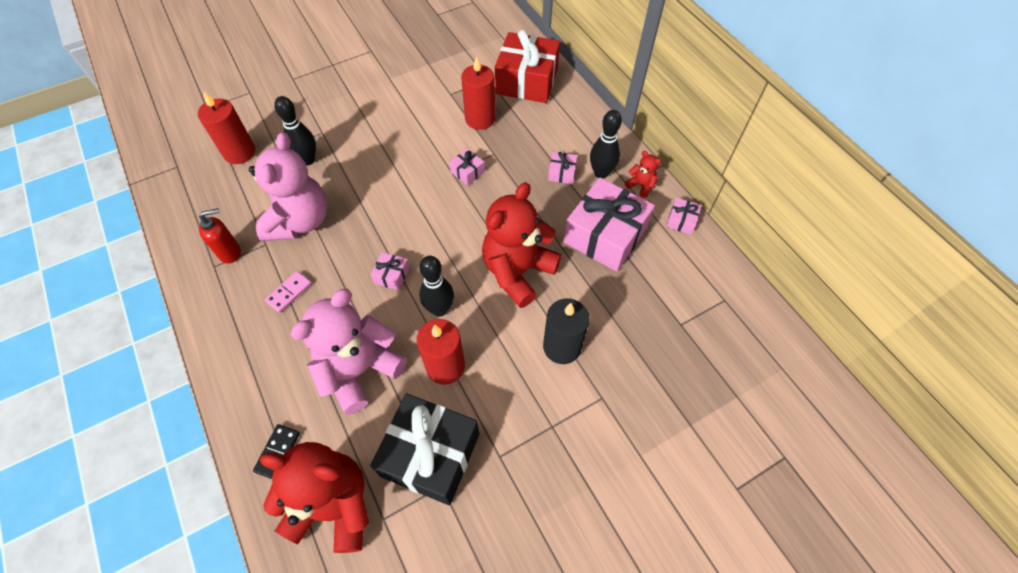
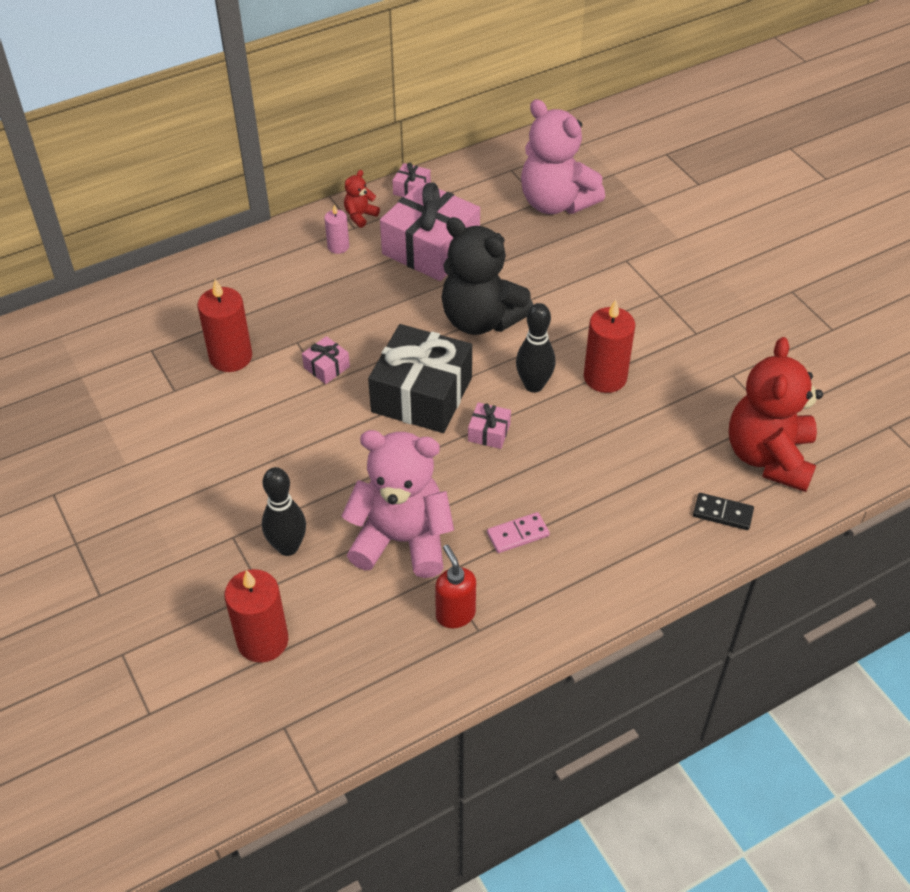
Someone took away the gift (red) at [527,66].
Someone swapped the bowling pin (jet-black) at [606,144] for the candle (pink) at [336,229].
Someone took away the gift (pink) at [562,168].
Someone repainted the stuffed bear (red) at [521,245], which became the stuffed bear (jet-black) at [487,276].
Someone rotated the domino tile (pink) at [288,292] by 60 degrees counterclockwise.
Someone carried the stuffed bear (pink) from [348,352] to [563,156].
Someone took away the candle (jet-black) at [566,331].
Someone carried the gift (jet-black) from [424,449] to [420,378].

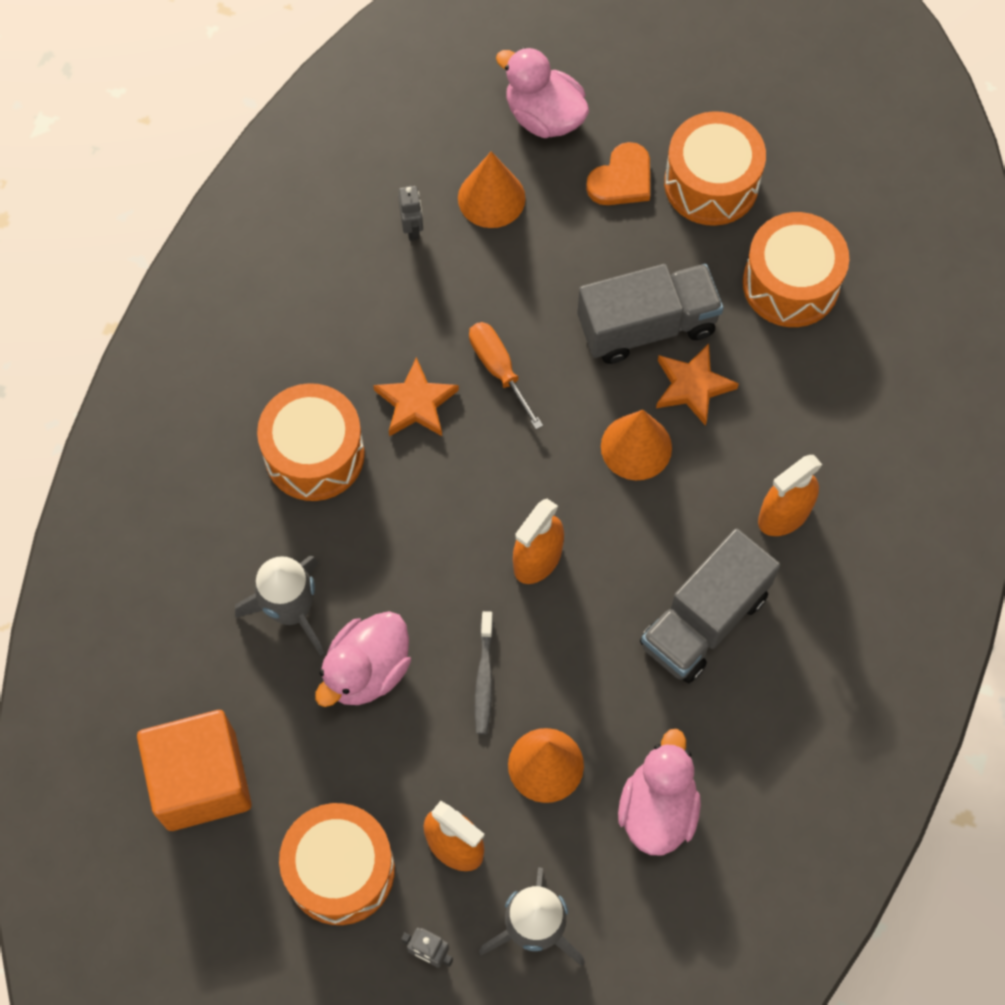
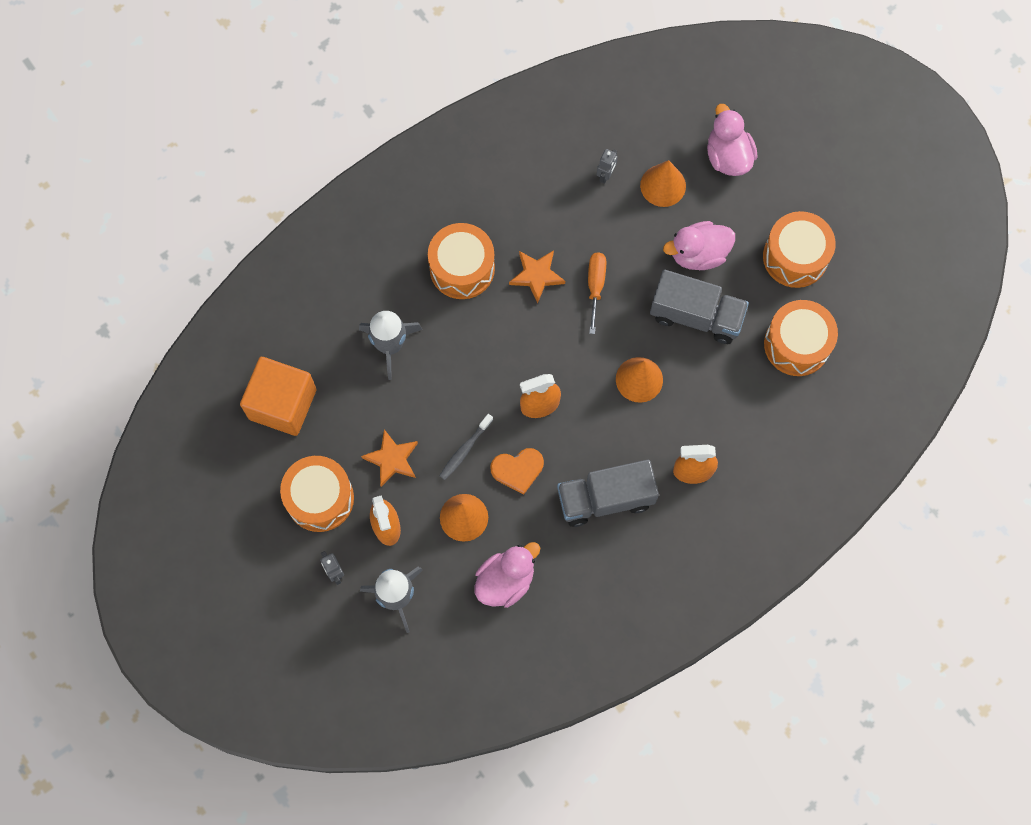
Someone carried the love heart (orange-coloured) from [618,173] to [517,471].
Someone carried the five-pointed star (orange-coloured) from [697,385] to [389,458].
Someone carried the rubber duck (pink) from [363,659] to [699,245].

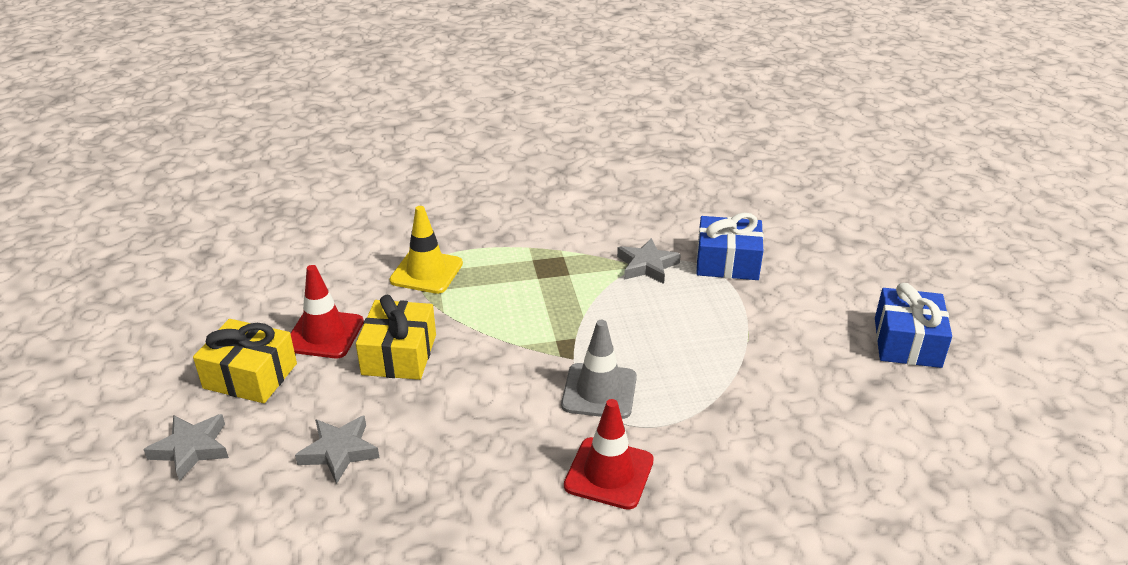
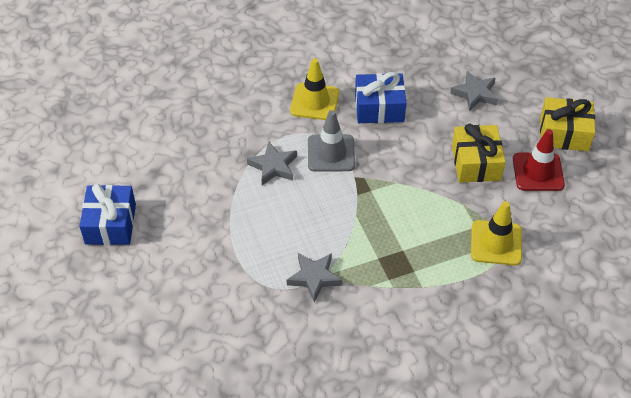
Someone carried the gift (cobalt) from [730,246] to [380,97].
Someone repainted the safety cone (red) at [609,454], which became the safety cone (bright yellow) at [314,89].
Someone carried the five-pointed star (grey) from [186,447] to [272,163].

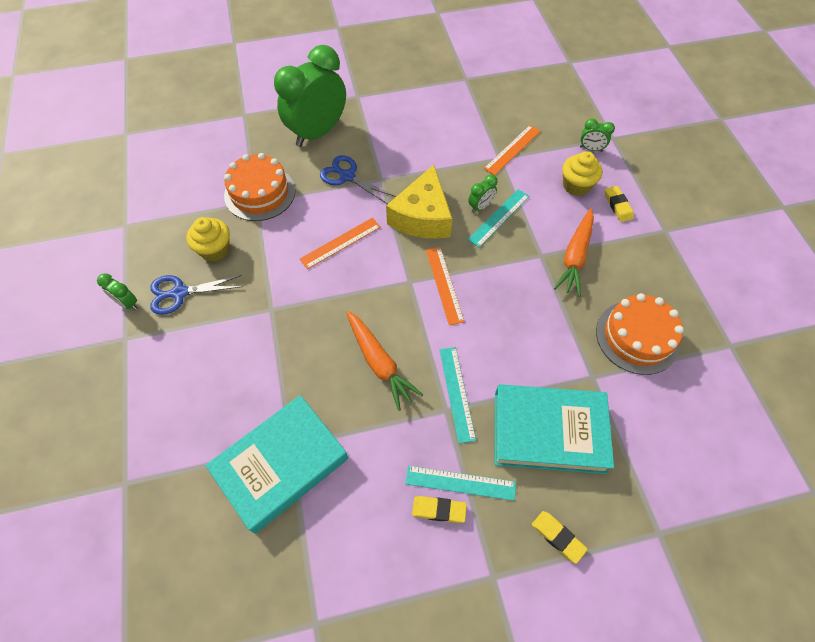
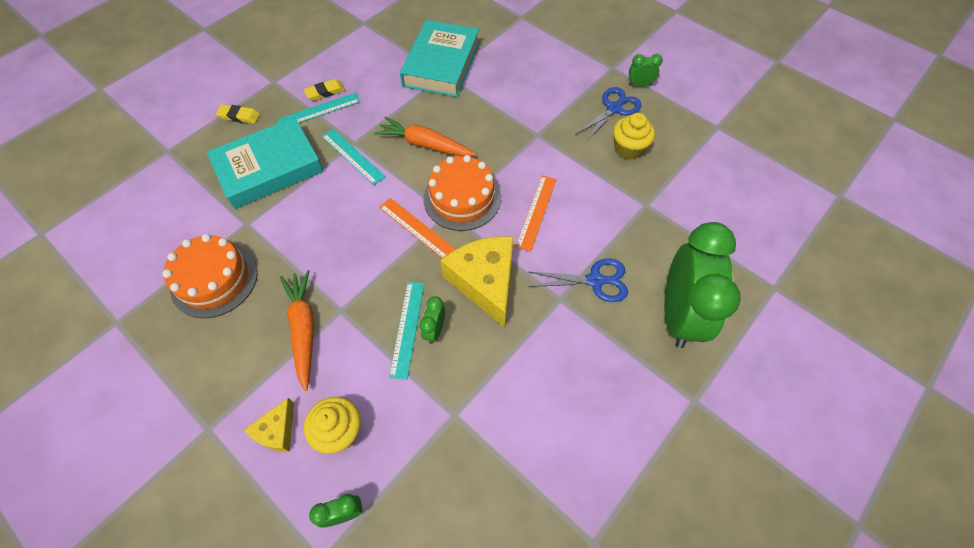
Someone took away the straightedge (orange-coloured) at [512,150].
Someone carried the cake (orange-coloured) from [259,187] to [462,193].
Someone swapped the gum eraser (bright yellow) at [619,204] for the cheese (bright yellow) at [269,425].

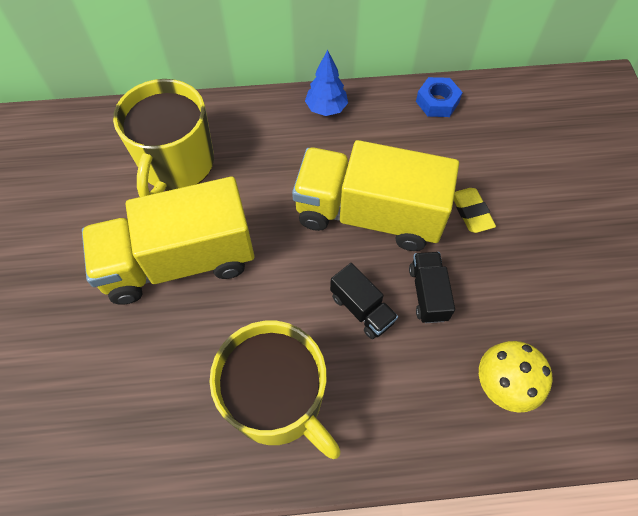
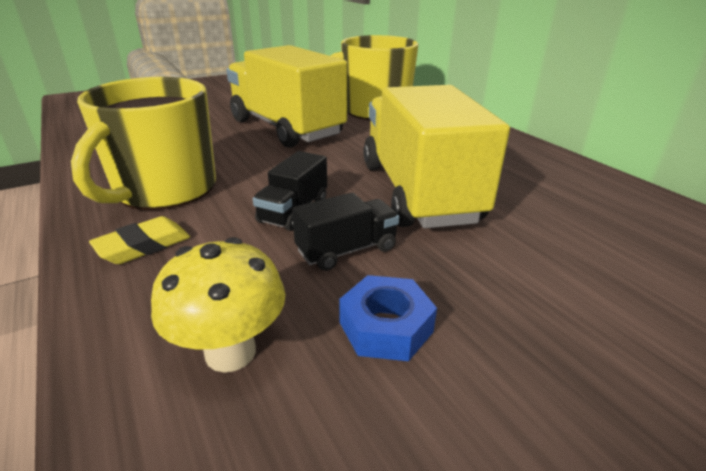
Someone took away the toy tree (cobalt) at [326,83].
Someone carried the nut (cobalt) from [439,97] to [388,318].
Someone carried the gum eraser (bright yellow) from [475,210] to [139,240].

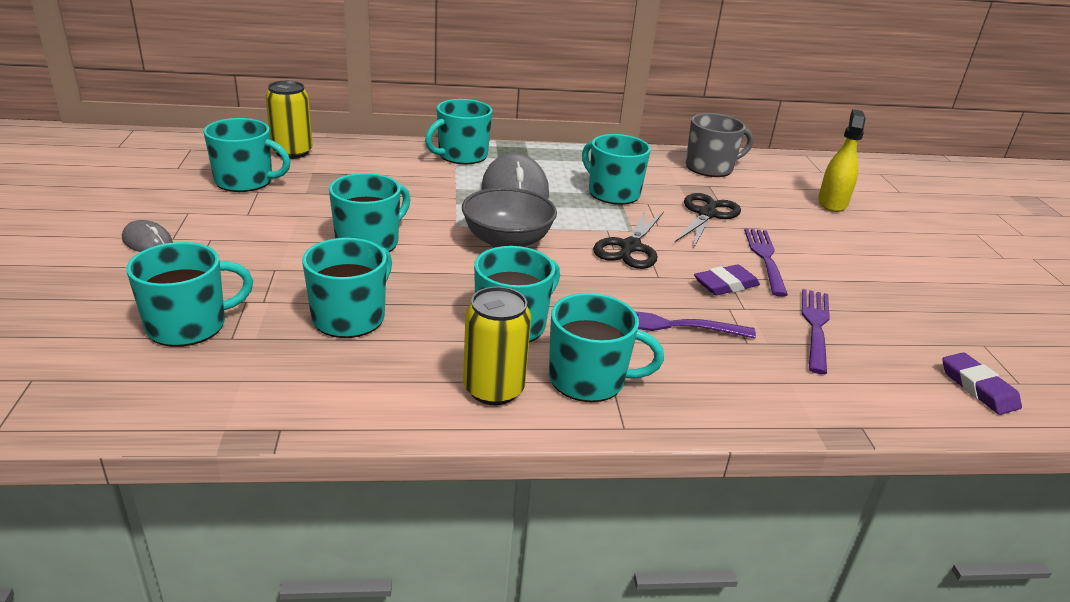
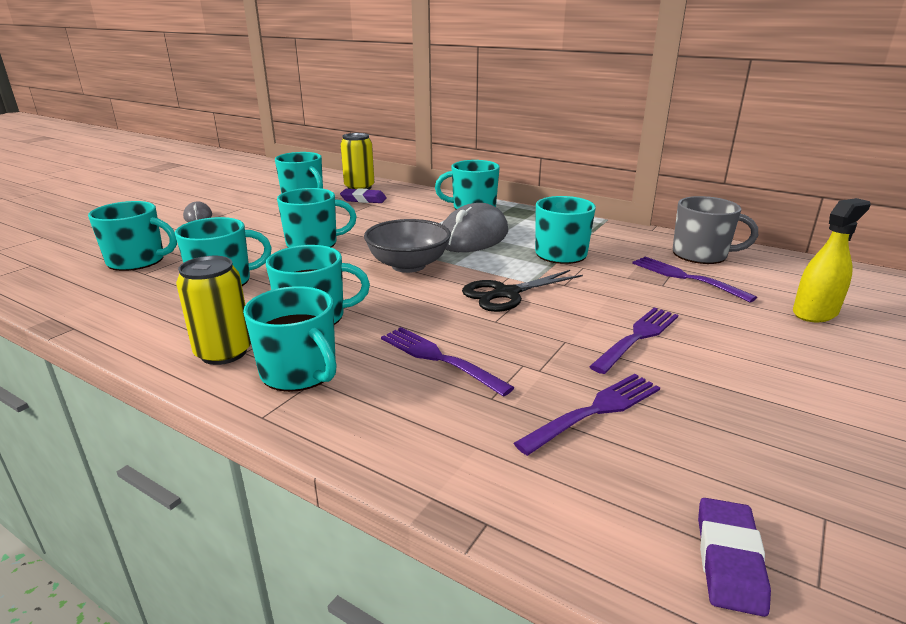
Someone took away the scissors (jet-black) at [708,221].
Someone carried the gum eraser (royal purple) from [727,280] to [363,195].
Someone put down the dinner fork (royal purple) at [694,280].

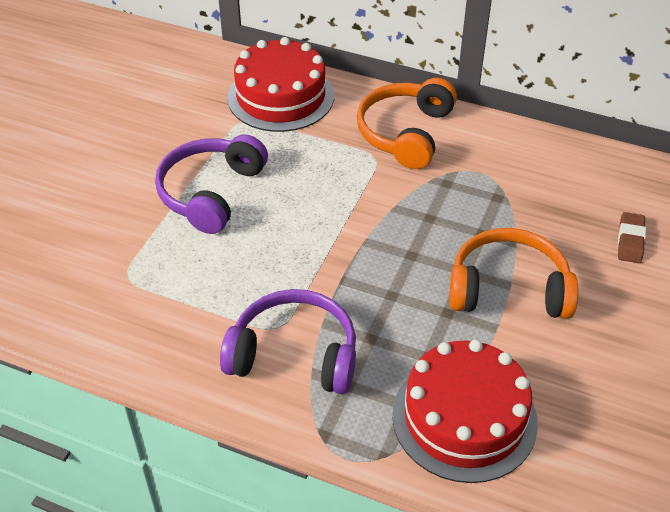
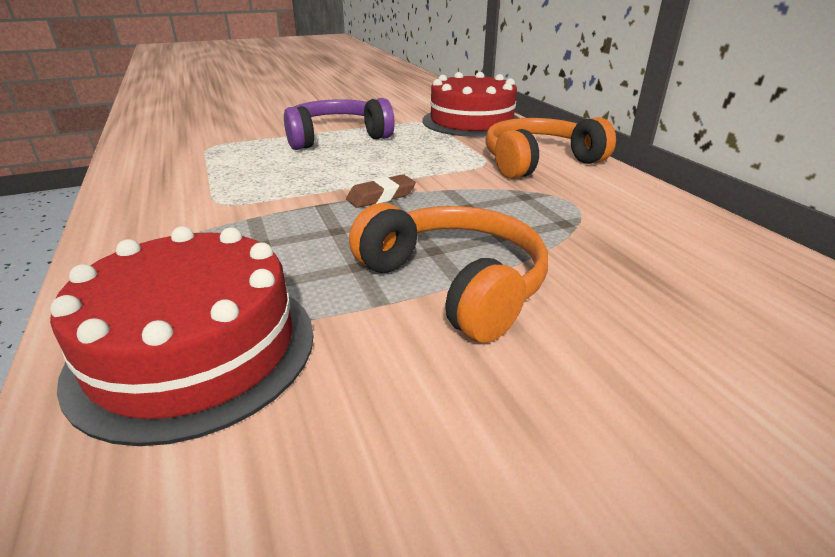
Someone carried the gum eraser (dark brown) from [632,237] to [381,191].
Someone took away the headset (royal purple) at [288,341].

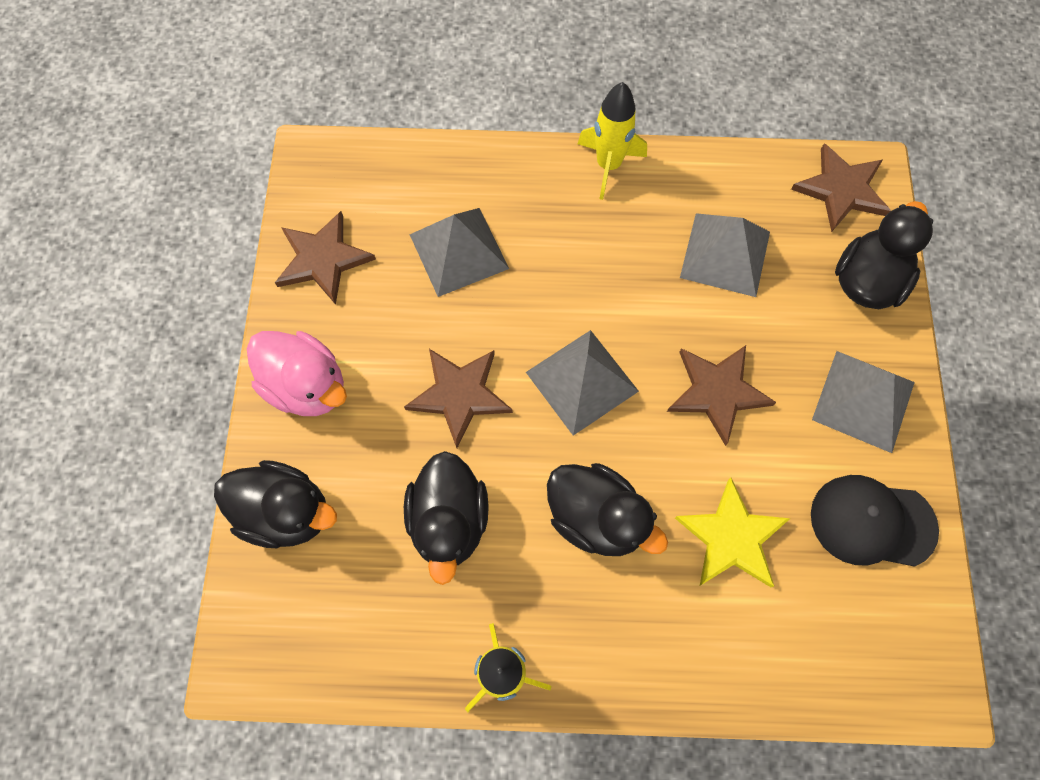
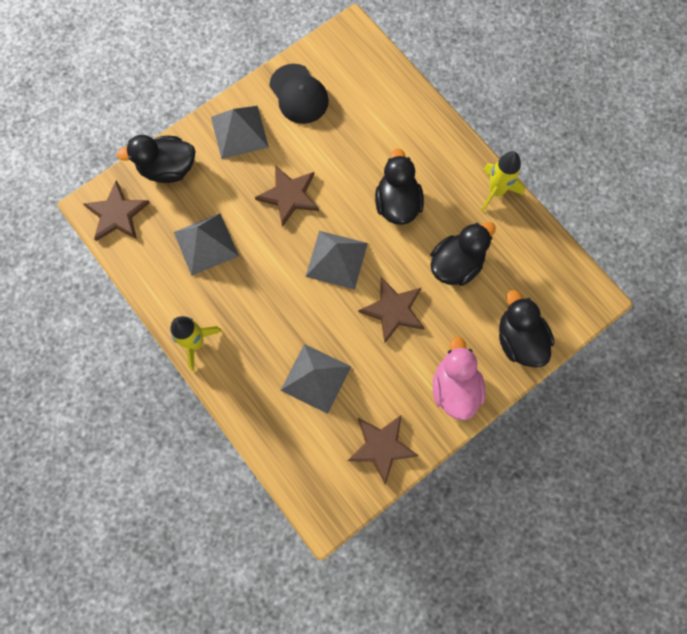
Someone took away the five-pointed star (bright yellow) at [733,532].

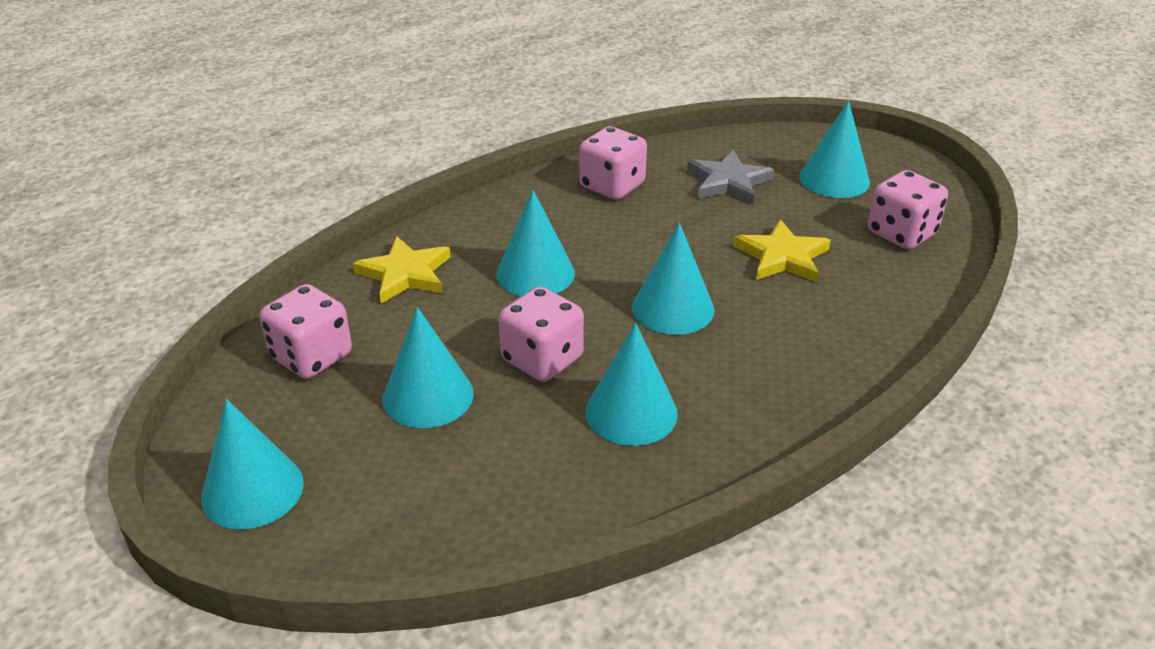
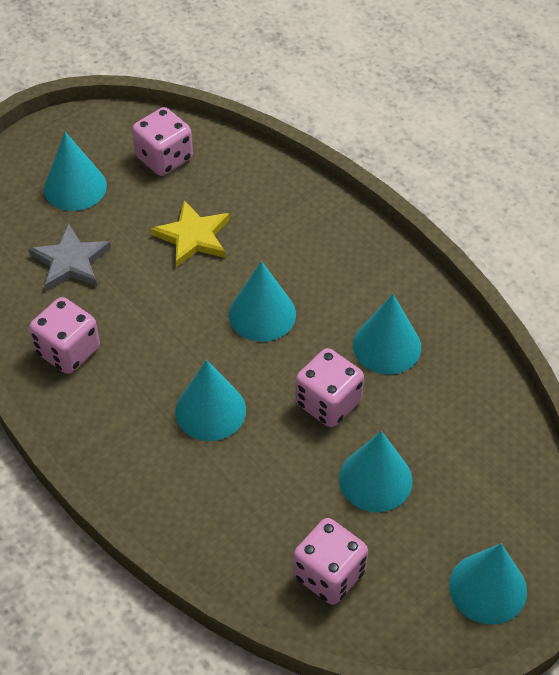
Someone took away the five-pointed star (bright yellow) at [402,270].

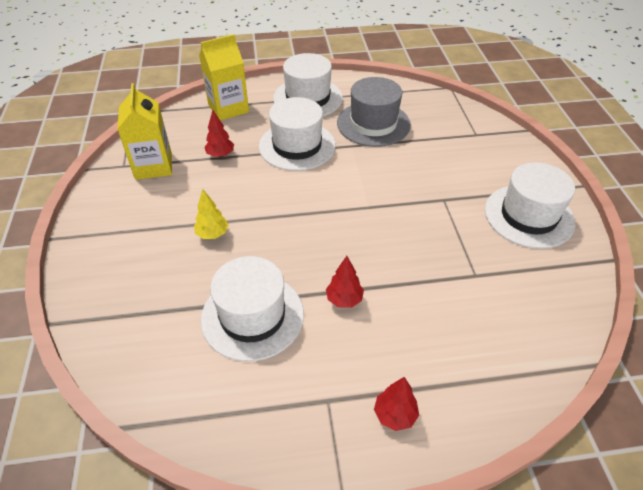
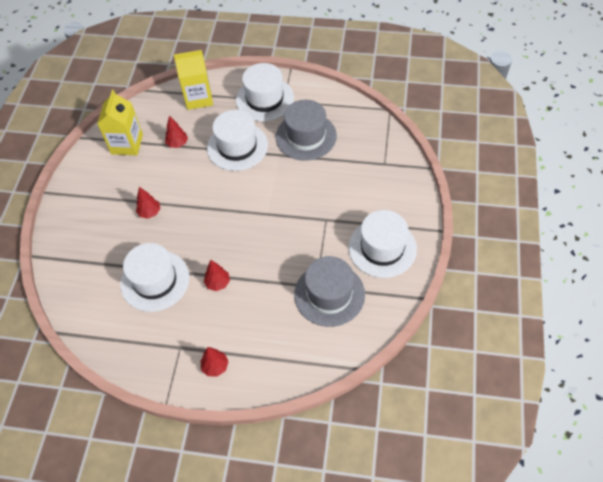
Someone repainted the toy tree (bright yellow) at [211,214], which became the toy tree (red) at [148,203].
Someone put down the tall hat (grey) at [329,291].

